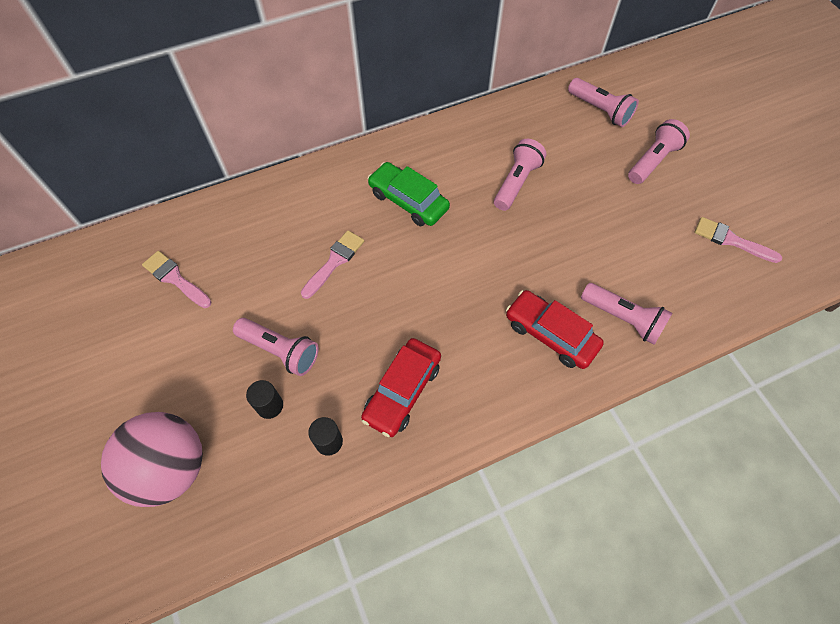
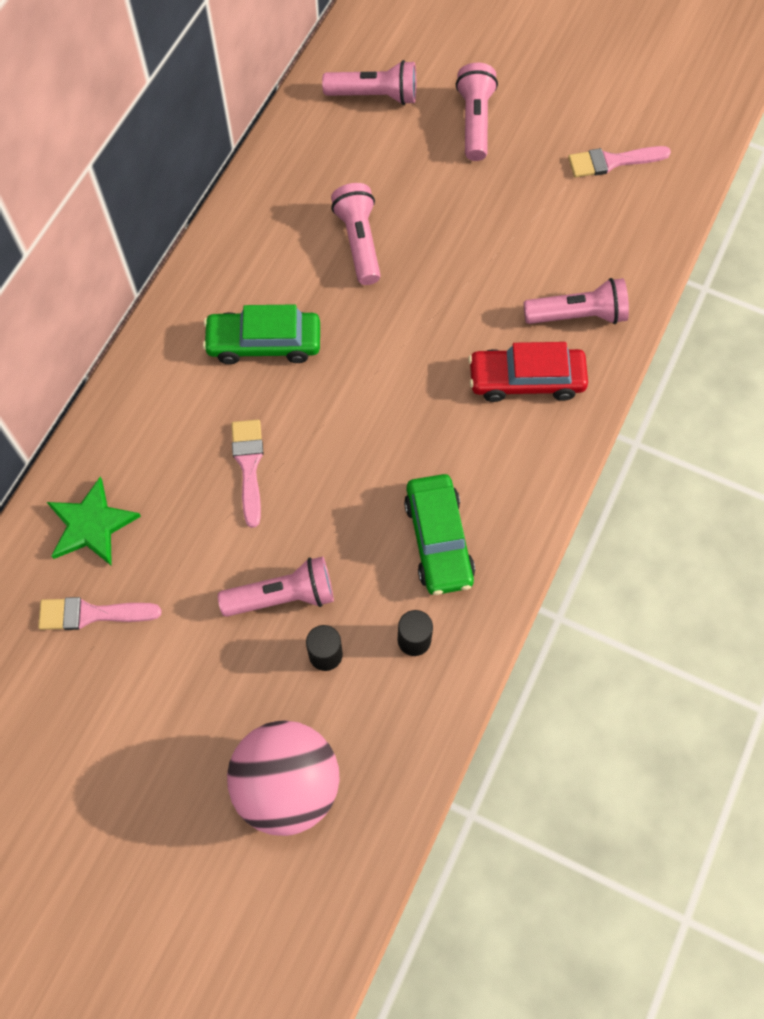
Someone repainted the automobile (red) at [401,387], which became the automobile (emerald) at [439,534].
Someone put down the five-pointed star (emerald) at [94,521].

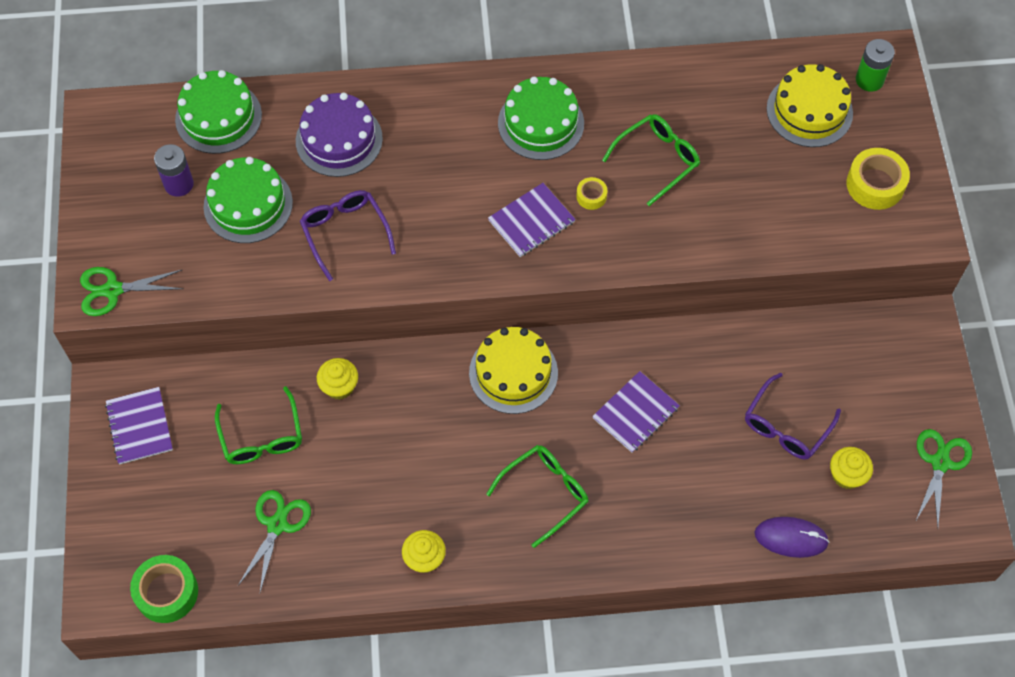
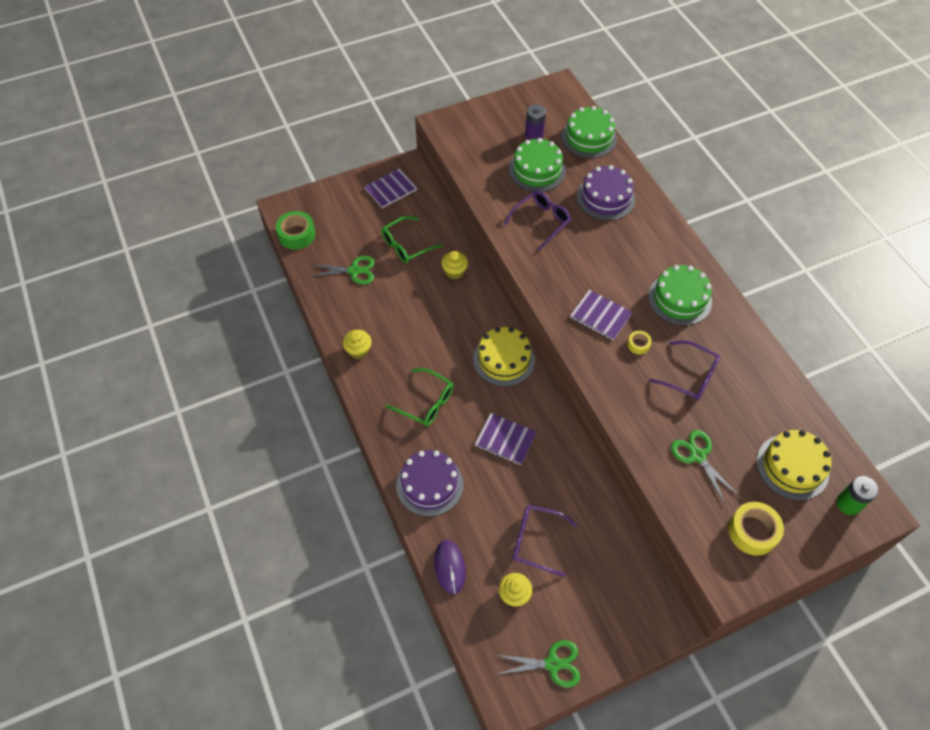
Someone repainted the spectacles (emerald) at [651,160], which became the spectacles (royal purple) at [684,370].
Someone carried the scissors (emerald) from [132,291] to [705,466].
Someone put down the cake (royal purple) at [429,483].

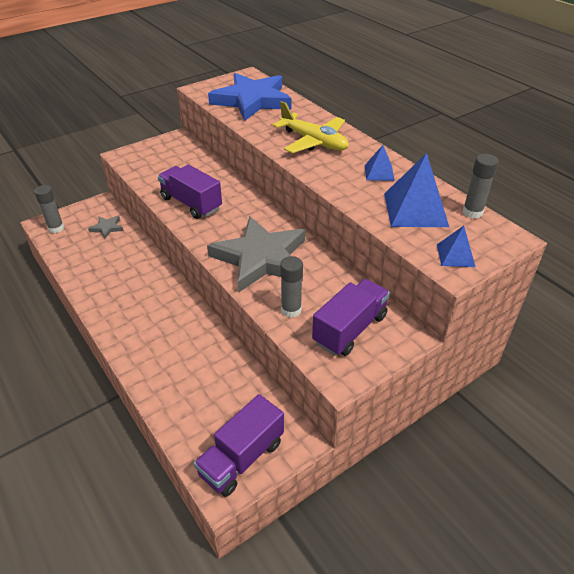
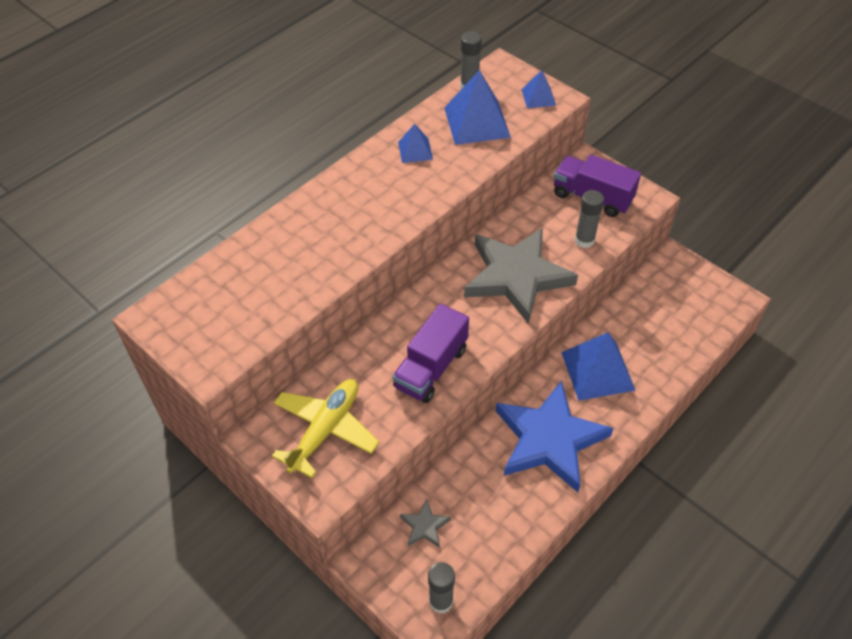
Someone carried the five-pointed star (cobalt) from [250,97] to [555,436].
Someone carried the aeroplane (bright yellow) from [311,127] to [325,428].
Someone took away the truck (royal purple) at [239,445].
Someone put down the pyramid shape (cobalt) at [598,366].

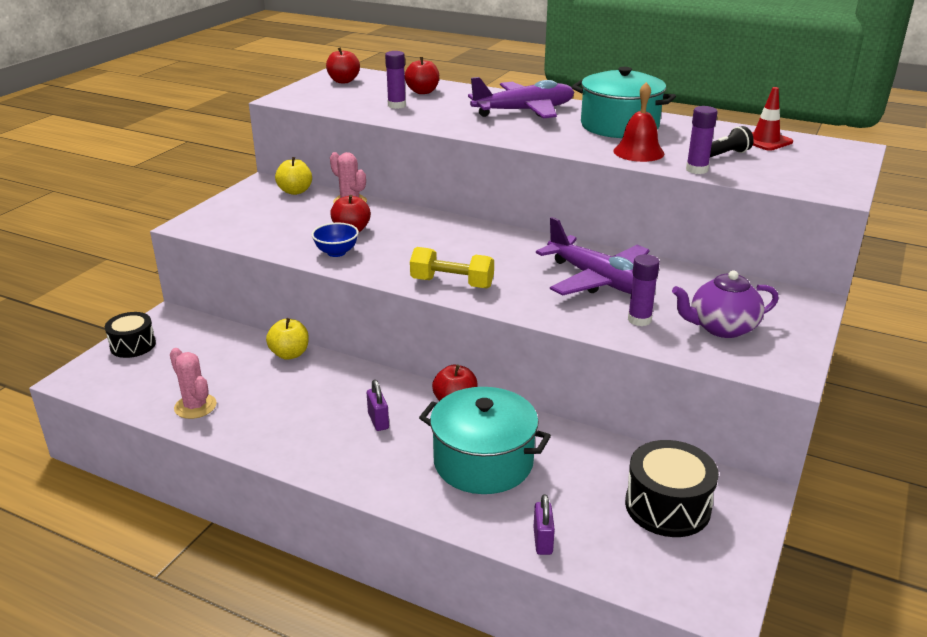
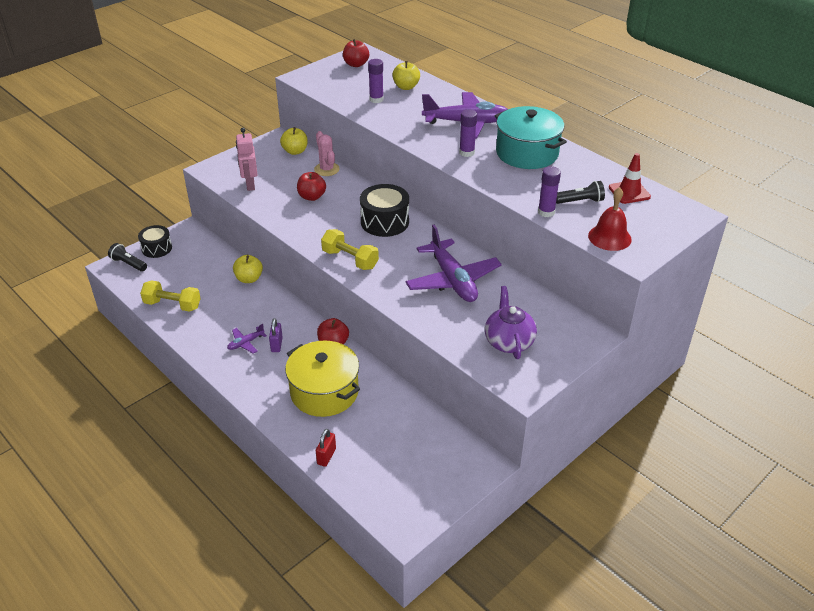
Someone repainted the apple (red) at [422,75], which became the apple (bright yellow) at [406,75].
Someone carried the bell (red) from [638,122] to [610,219].
Someone took away the serving bowl (cobalt) at [335,240].
Someone carried the stick of glue (royal purple) from [644,290] to [468,133].
Someone rotated the china teapot (royal purple) at [725,304] by 75 degrees clockwise.
Someone swapped the prickly plant (pink) at [193,383] for the free weight (bright yellow) at [170,296].
Someone repainted the cooking pot (teal) at [485,440], which became the cooking pot (bright yellow) at [322,379].
Someone carried the drum (jet-black) from [672,488] to [384,210].
Someone repainted the lock (royal purple) at [544,524], which became the lock (red) at [326,448].
Someone put down the robot (pink) at [246,159].
Someone put down the pocket torch (jet-black) at [127,257].
Someone put down the aeroplane (royal purple) at [247,339].

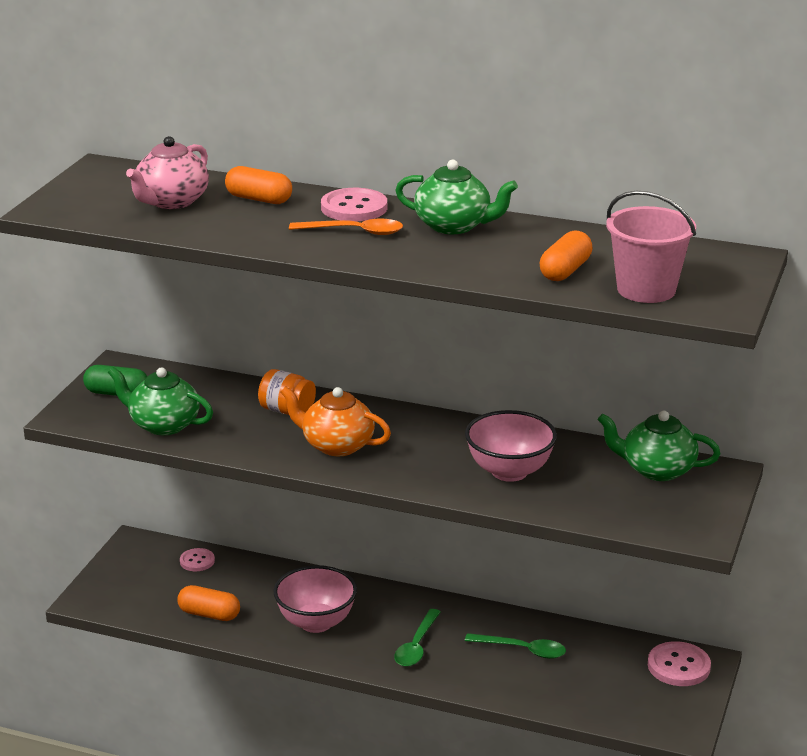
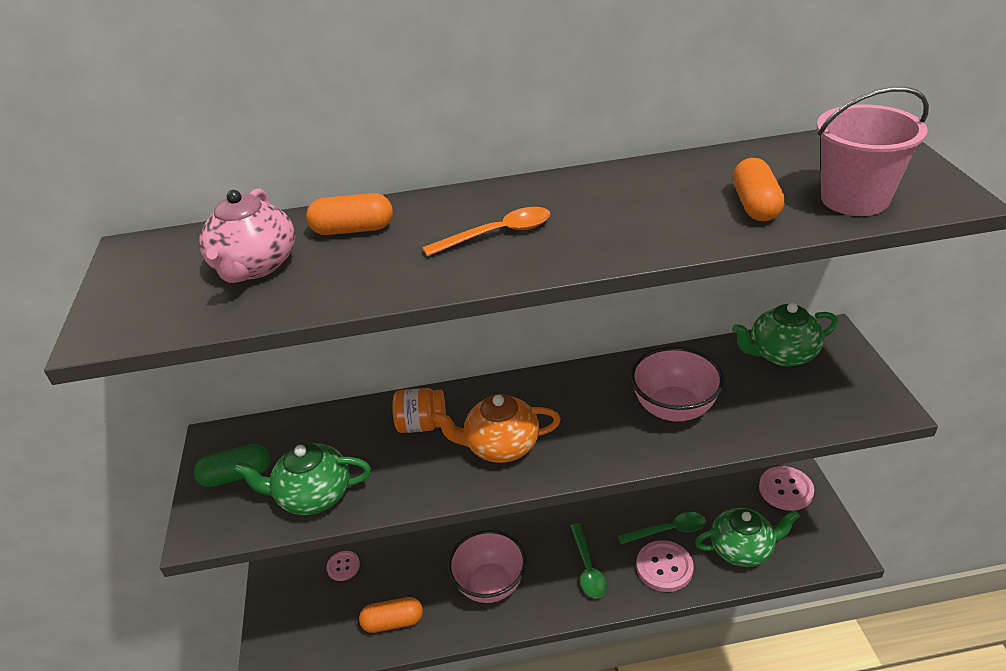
Someone carried the china teapot (emerald) from [456,197] to [747,537].
Someone carried the sewing button (pink) from [354,204] to [665,566].

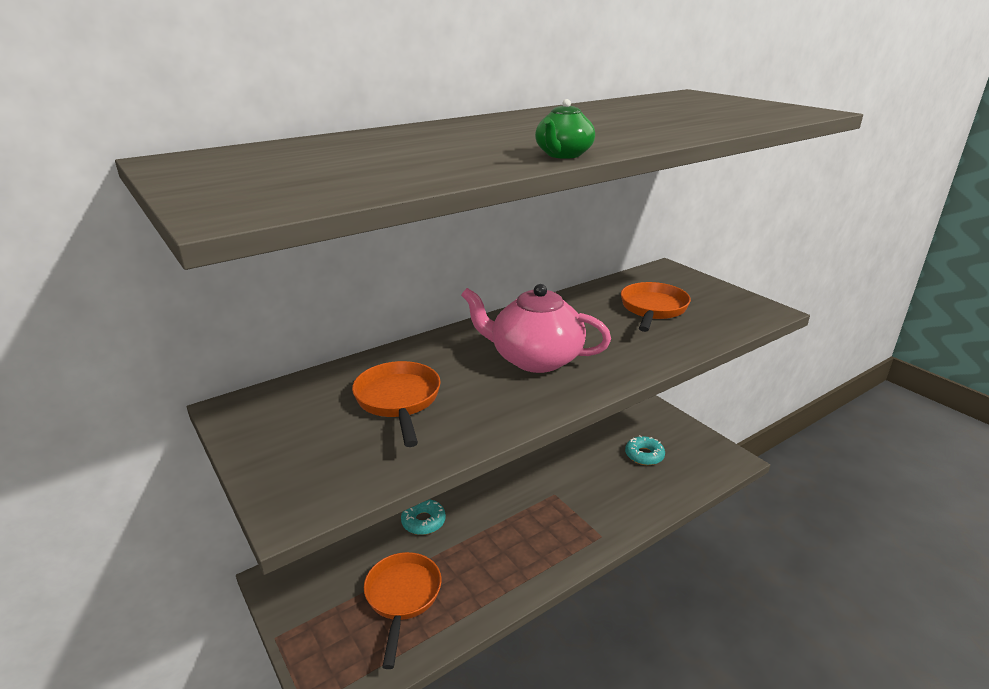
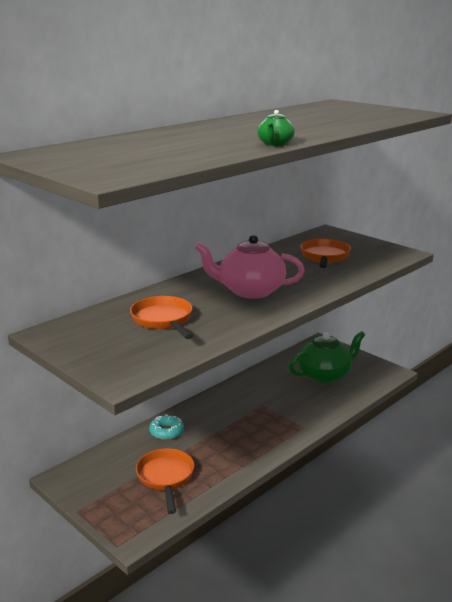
Someone swapped the glazed donut (teal) at [645,450] for the china teapot (emerald) at [327,357].

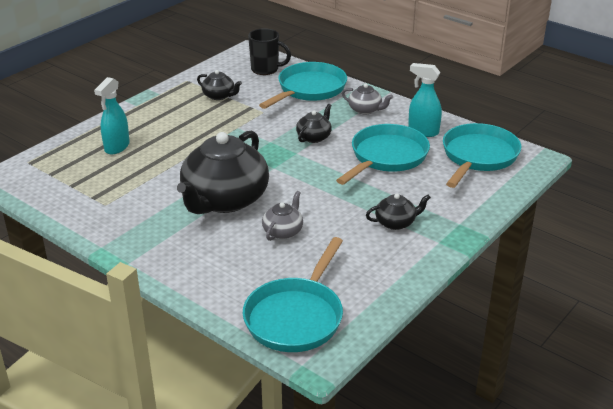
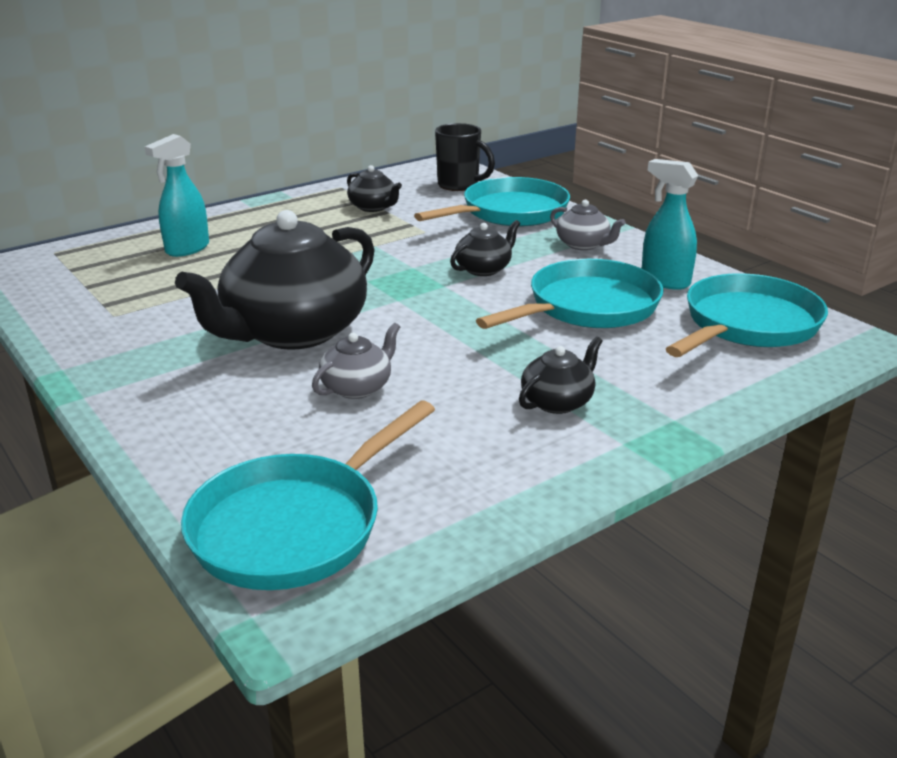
Someone rotated the china teapot (jet-black) at [398,212] by 45 degrees counterclockwise.

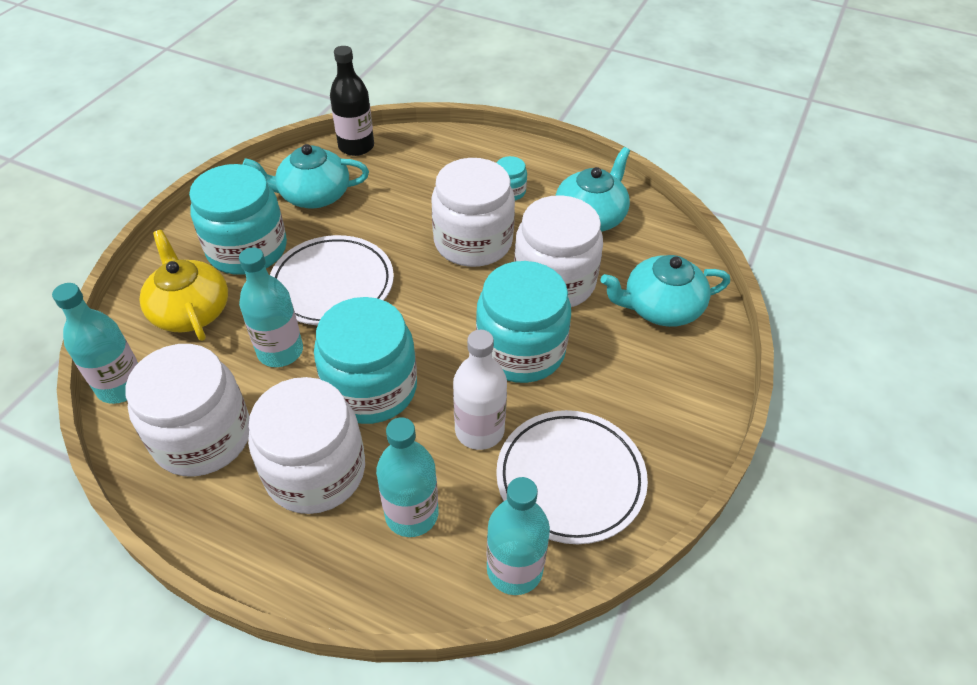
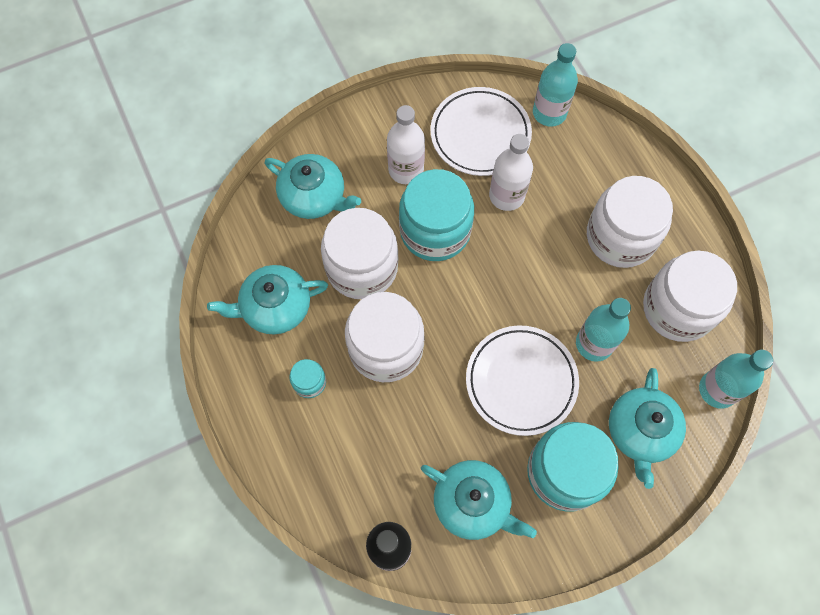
Someone repainted the china teapot (bright yellow) at [184,285], which became the china teapot (teal) at [647,428].
Someone took away the jar (teal) at [365,360].
Someone took away the flask (teal) at [407,477].
Someone put down the flask (white) at [406,144].

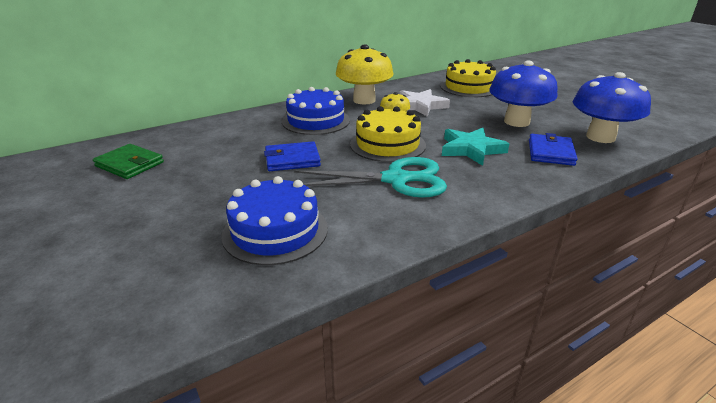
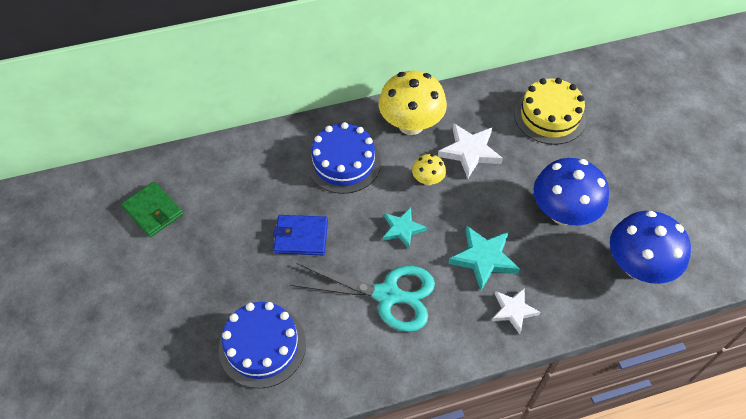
Someone swapped the cake (bright yellow) at [388,134] for the five-pointed star (teal) at [405,228].
Someone took away the card wallet (cobalt) at [553,149].
Someone put down the five-pointed star (white) at [516,311].

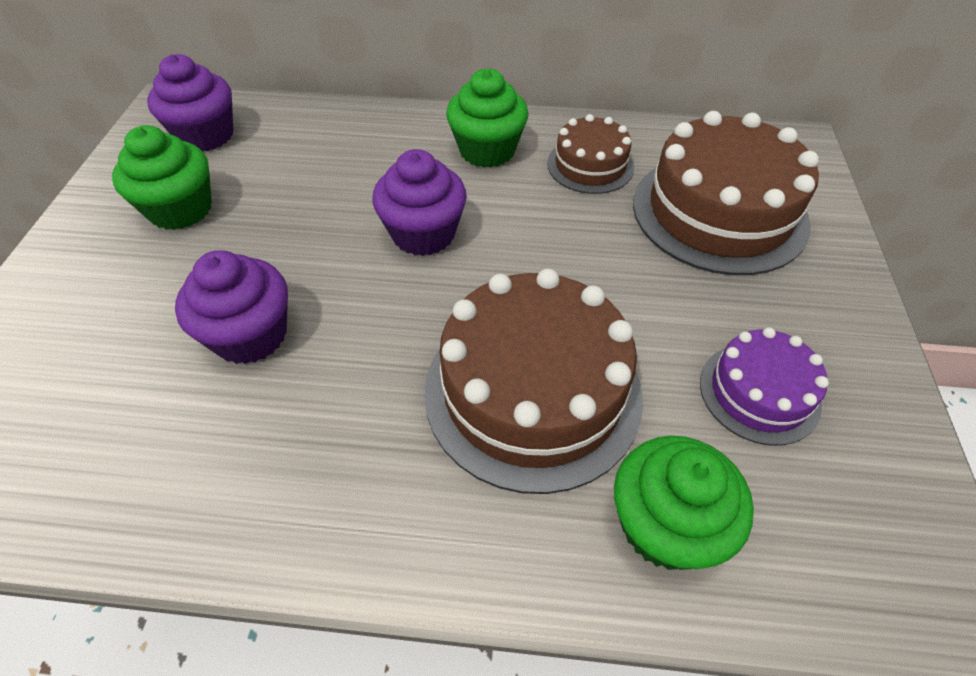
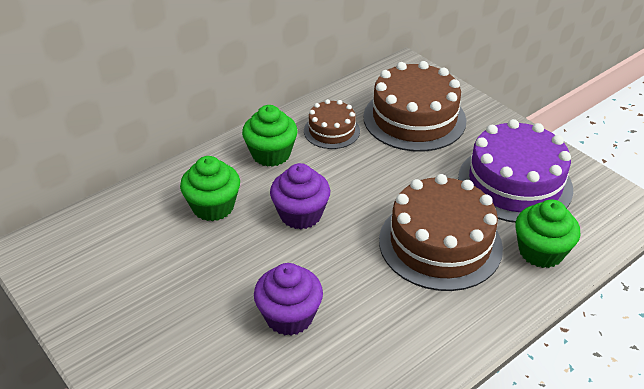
Someone took away the fairy cake (royal purple) at [190,102].
Someone carried the fairy cake (emerald) from [162,177] to [210,188].
Someone scaled the cake (royal purple) at [764,386] by 1.85.

